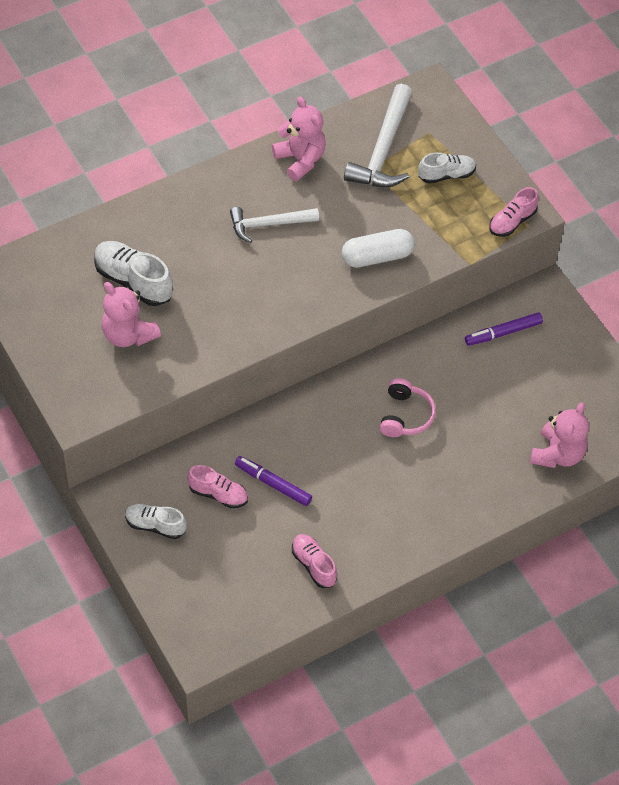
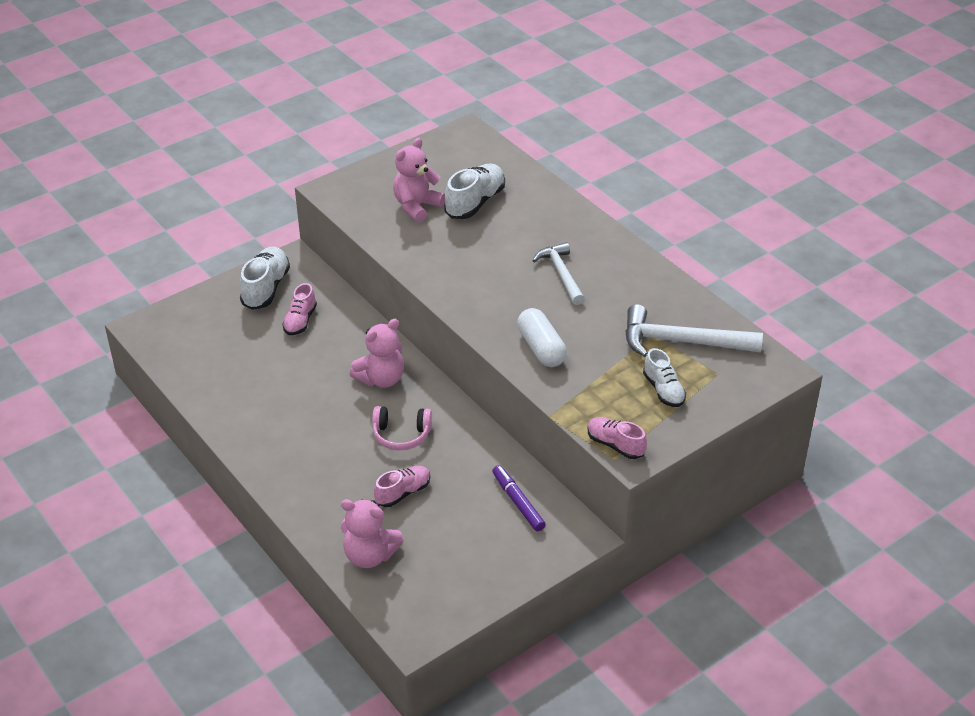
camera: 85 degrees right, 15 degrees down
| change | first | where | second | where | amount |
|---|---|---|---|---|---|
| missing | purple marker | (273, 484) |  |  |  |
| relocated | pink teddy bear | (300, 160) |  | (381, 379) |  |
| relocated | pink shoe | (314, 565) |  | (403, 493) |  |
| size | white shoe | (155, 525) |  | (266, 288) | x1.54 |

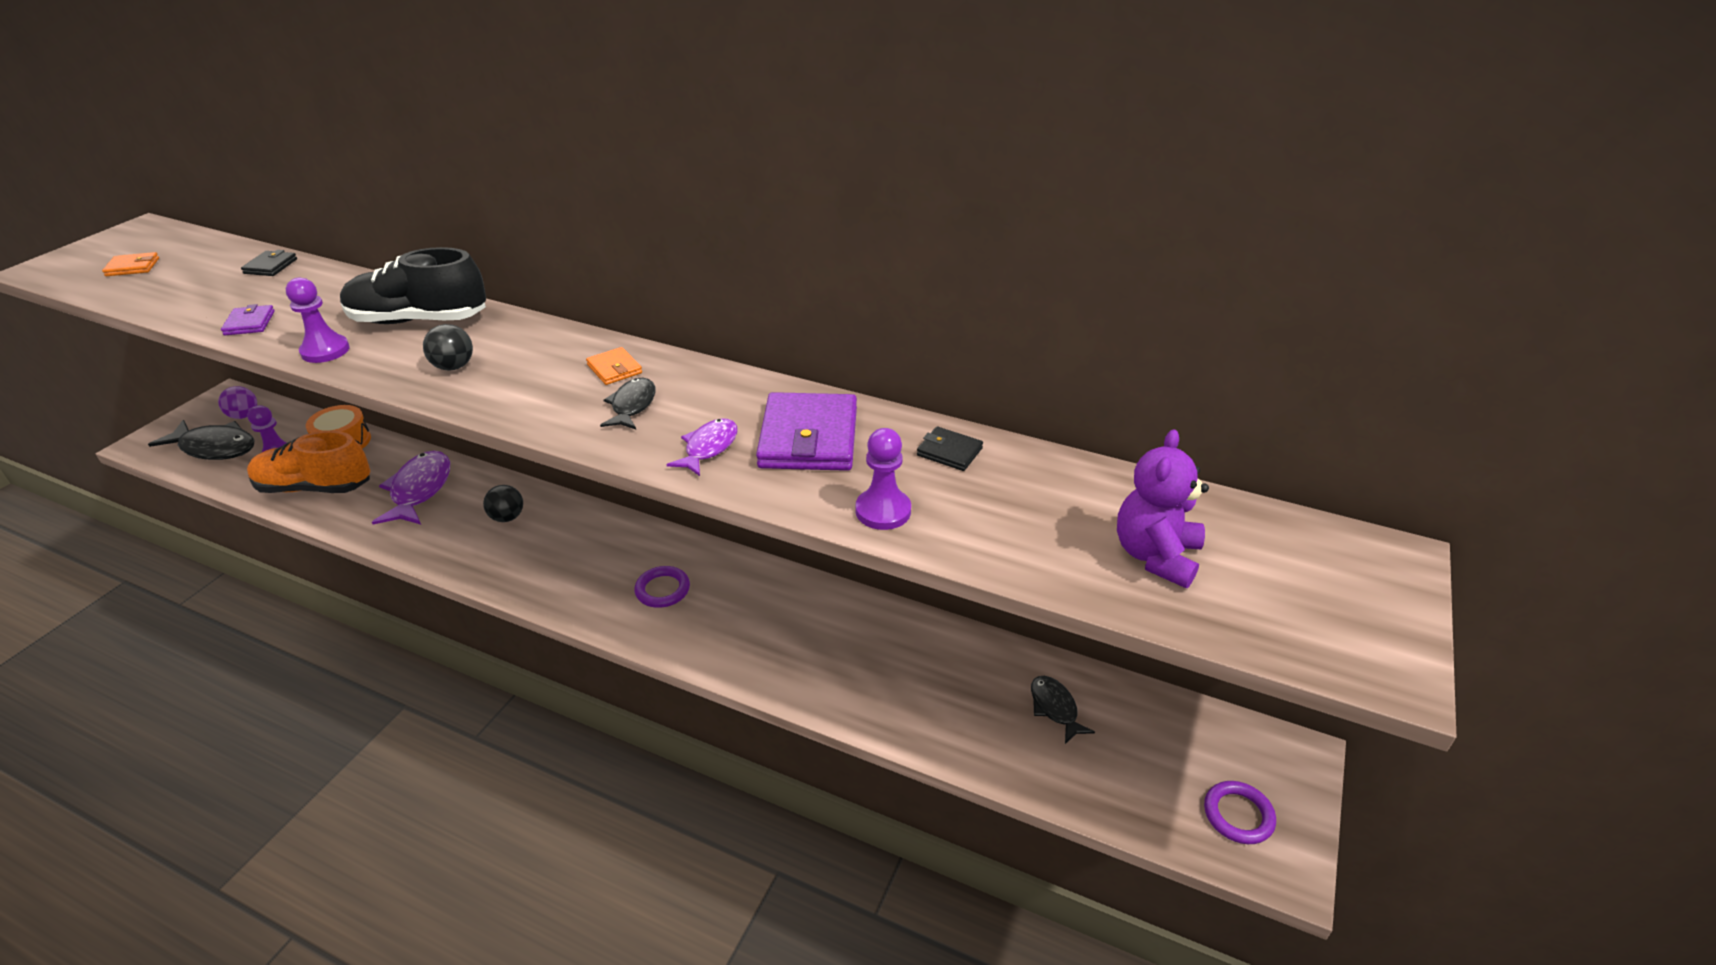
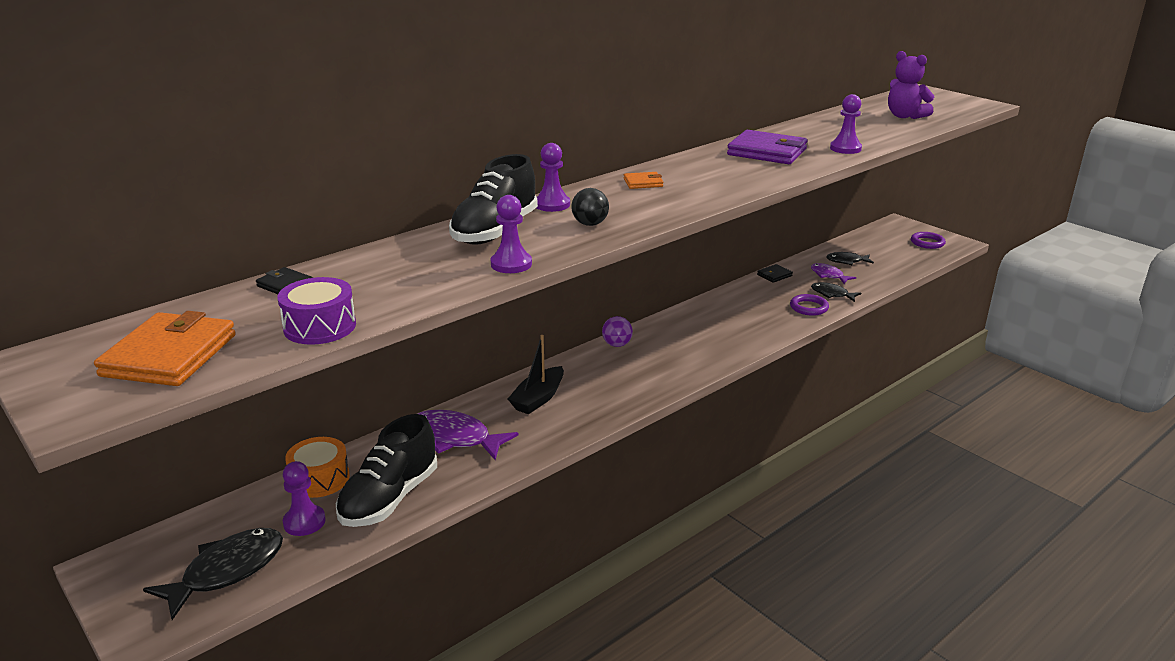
camera: 65 degrees left, 10 degrees down
| change | first | where | second | where | amount |
|---|---|---|---|---|---|
| missing | purple wallet | (249, 323) |  |  |  |
| appeared |  |  | purple drum | (320, 327) |  |
| appeared |  |  | purple pawn | (552, 204) |  |
| relocated | purple ball | (244, 416) |  | (617, 344) |  |
| relocated | black fish | (632, 406) |  | (832, 294) |  |
| relocated | purple ring | (662, 590) |  | (809, 307) |  |
| relocated | purple fish | (708, 448) |  | (828, 275) |  |
| relocated | black wallet | (949, 452) |  | (774, 275) |  |
| exchanged | black ball | (507, 517) | black boat | (538, 398) |  |
| colour | orange shoe | (315, 487) | black shoe | (389, 498) |  |
| size | orange wallet | (133, 267) |  | (169, 355) | x2.07 |

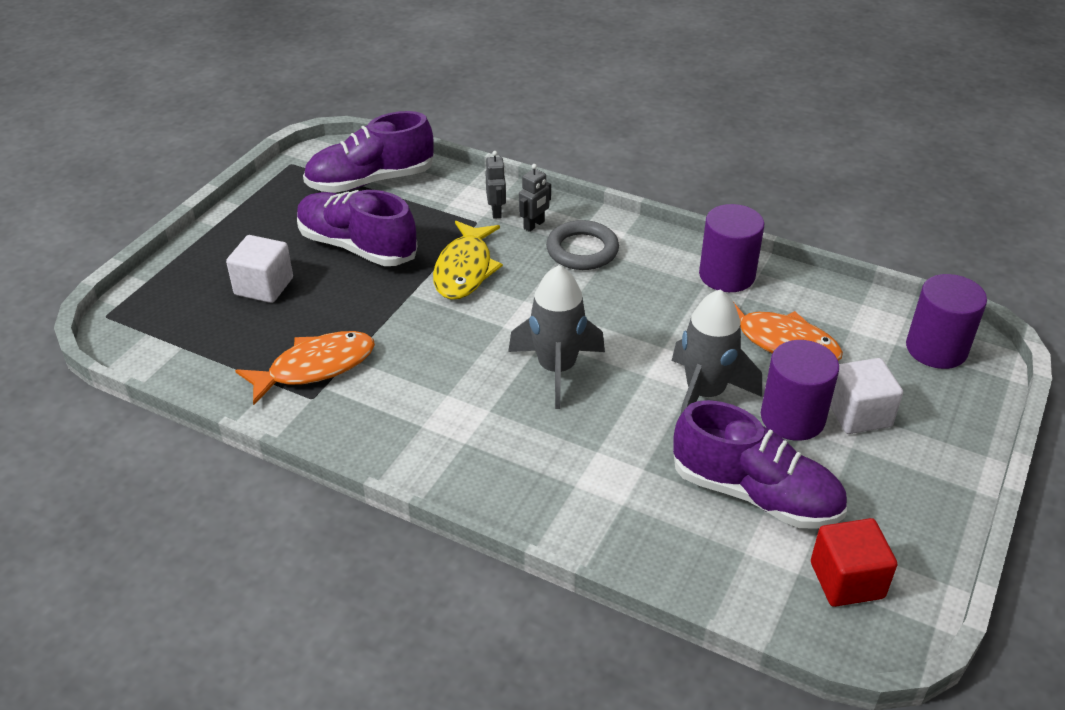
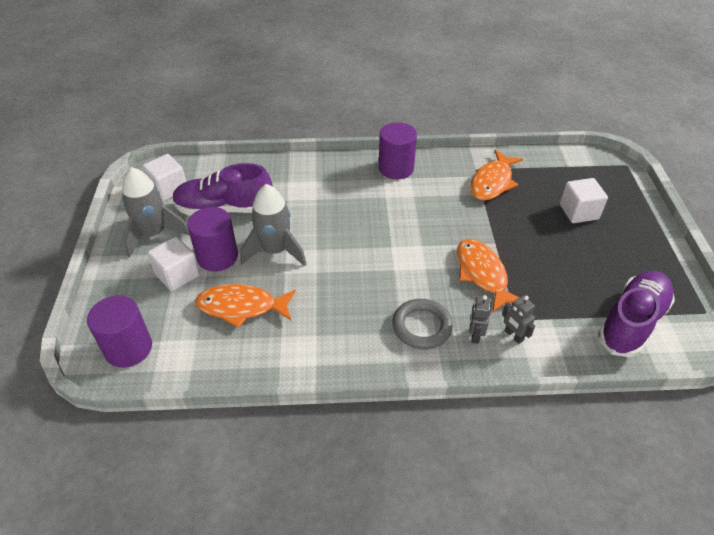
camera: 150 degrees right, 5 degrees up
| change | first | where | second | where | amount |
|---|---|---|---|---|---|
| missing | purple shoe | (357, 247) |  |  |  |
| relocated | grey rocket | (556, 369) |  | (154, 234) |  |
| relocated | purple cylinder | (727, 275) |  | (396, 168) |  |
| colour | yellow fish | (465, 270) | orange fish | (482, 274) |  |
| colour | red cube | (847, 580) | white cube | (168, 188) |  |

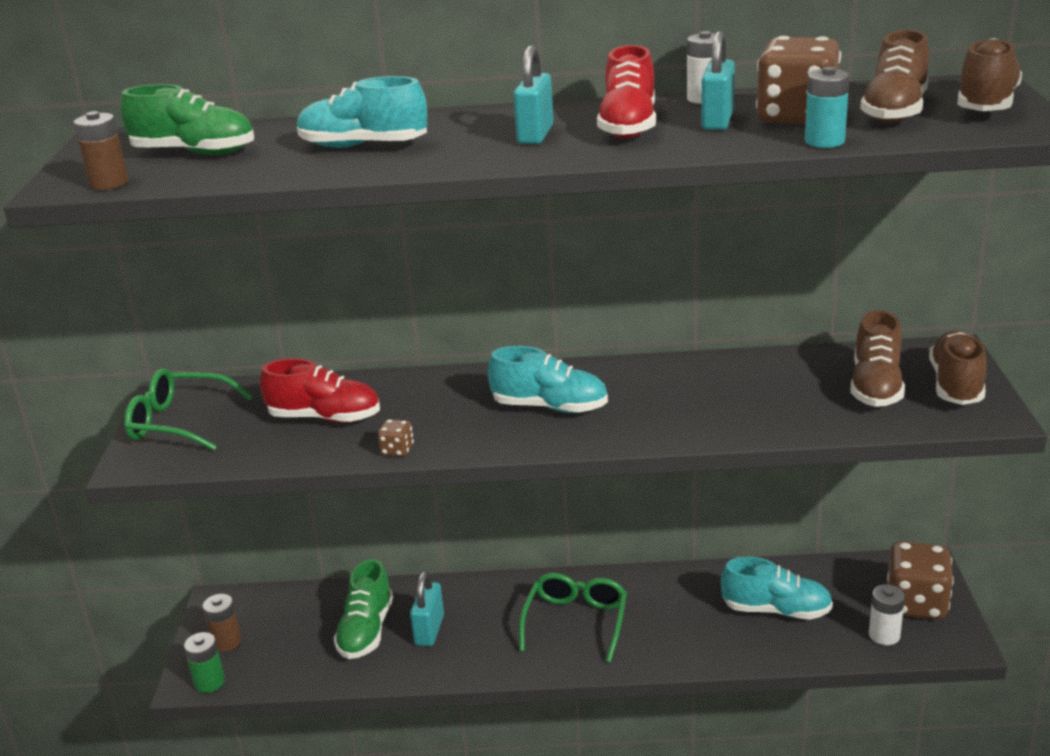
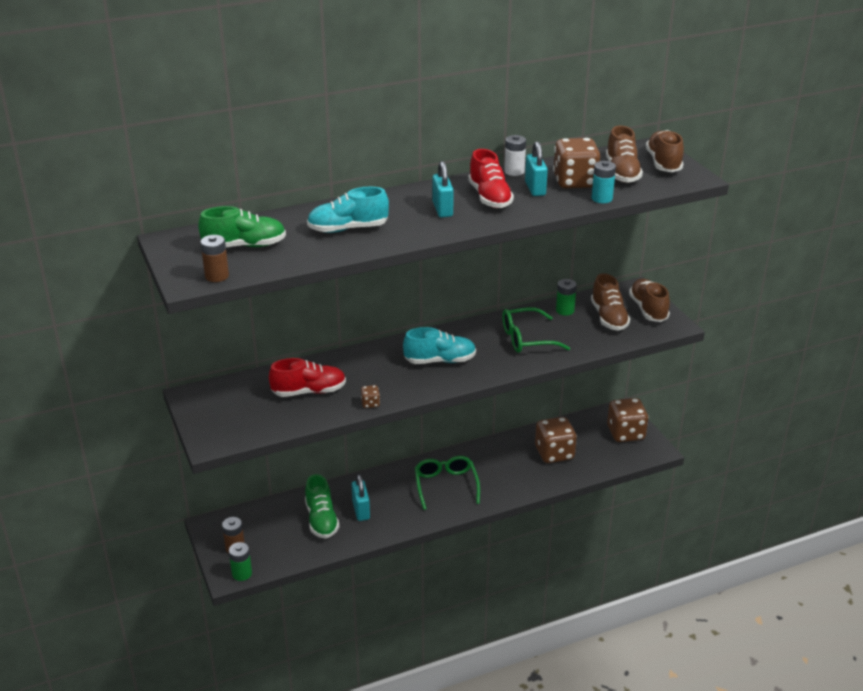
camera: 25 degrees left, 5 degrees up
| change | first | where | second | where | amount |
|---|---|---|---|---|---|
| missing | white battery | (884, 635) |  |  |  |
| appeared |  |  | green battery | (565, 310) |  |
| relocated | green glasses | (179, 422) |  | (526, 339) |  |
| exchanged | turquoise shoe | (776, 610) | brown dice | (554, 453) |  |

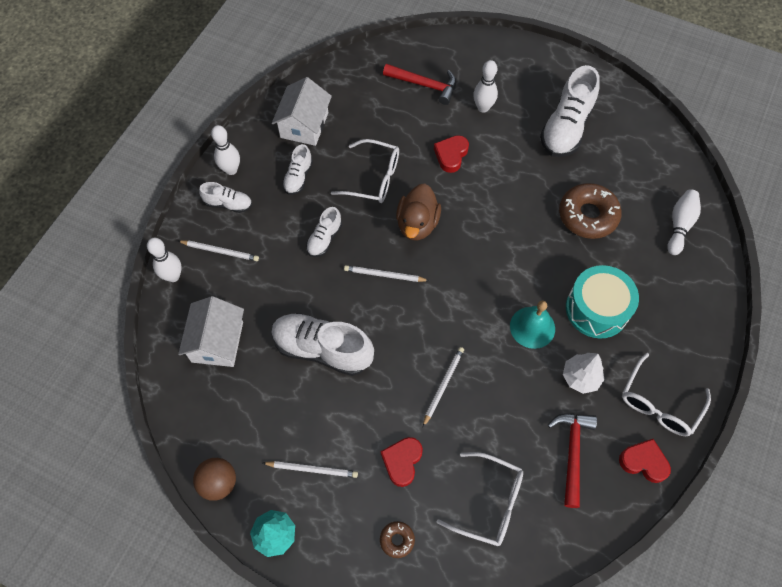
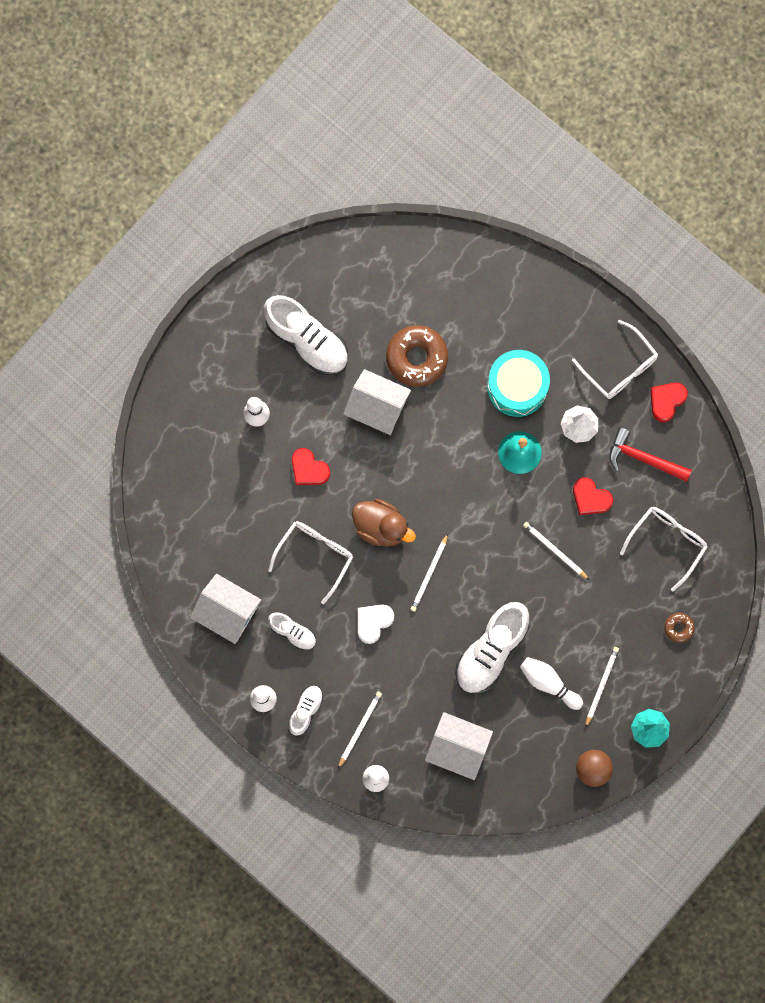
camera: 75 degrees left, 15 degrees up
| change | first | where | second | where | amount |
|---|---|---|---|---|---|
| missing | red hammer | (424, 85) |  |  |  |
| appeared |  |  | white house | (377, 407) |  |
| relocated | red heart | (402, 461) |  | (590, 498) |  |
| relocated | white bowling pin | (679, 225) |  | (548, 683) |  |
| exchanged | white shoe | (324, 239) | white heart | (373, 622) |  |

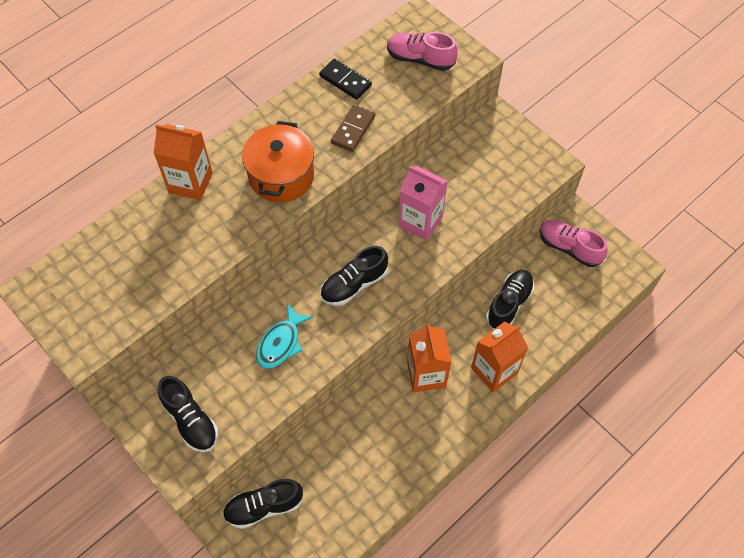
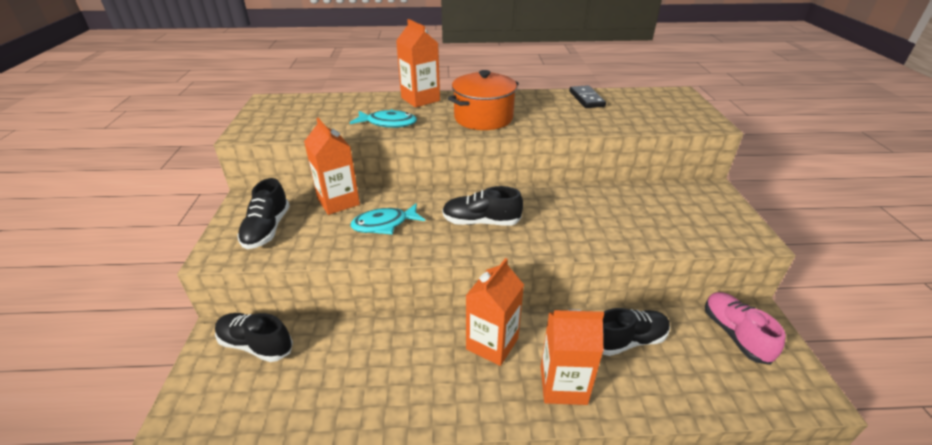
camera: 40 degrees right, 25 degrees down
| change | first | where | second | where | amount |
|---|---|---|---|---|---|
| missing | brown domino | (353, 129) |  |  |  |
| missing | pink shoe | (420, 59) |  |  |  |
| missing | pink carton | (420, 221) |  |  |  |
| appeared |  |  | orange carton | (338, 201) |  |
| appeared |  |  | turquoise fish | (388, 123) |  |

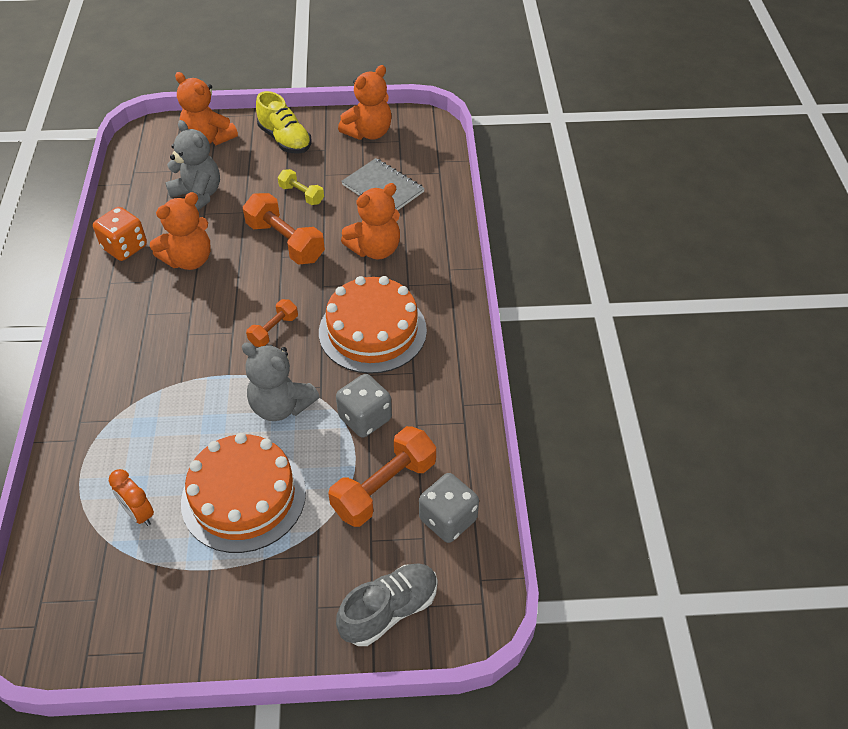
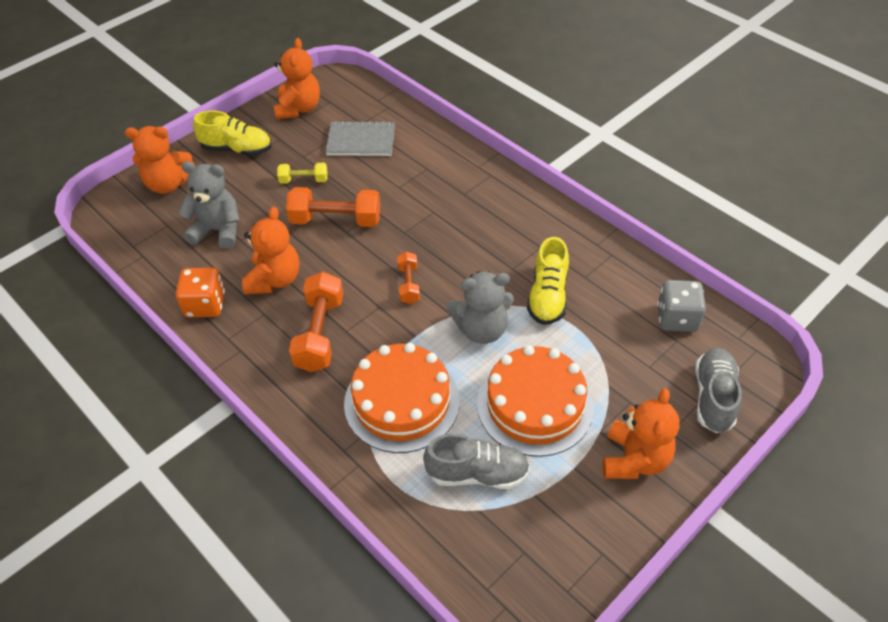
camera: 40 degrees left, 0 degrees up
| change | first | where | second | where | amount |
|---|---|---|---|---|---|
| relocated | orange cake | (372, 331) |  | (402, 402) |  |
| relocated | orange dumbbell | (384, 487) |  | (319, 333) |  |
| relocated | orange teddy bear | (375, 249) |  | (634, 459) |  |
| exchanged | orange clock | (139, 513) | grey shoe | (477, 473) |  |
| exchanged | grey dice | (365, 418) | yellow shoe | (548, 296) |  |

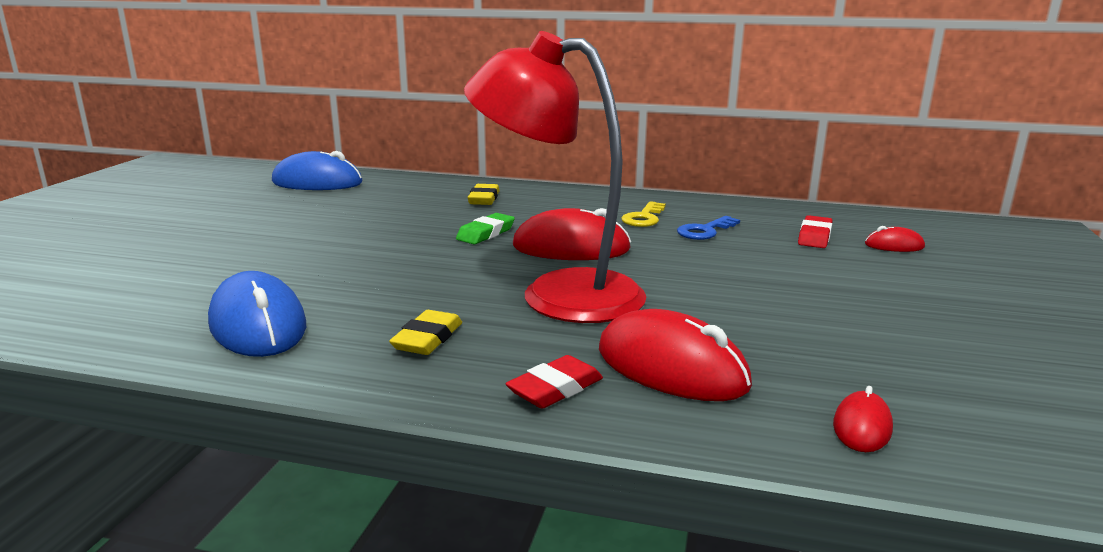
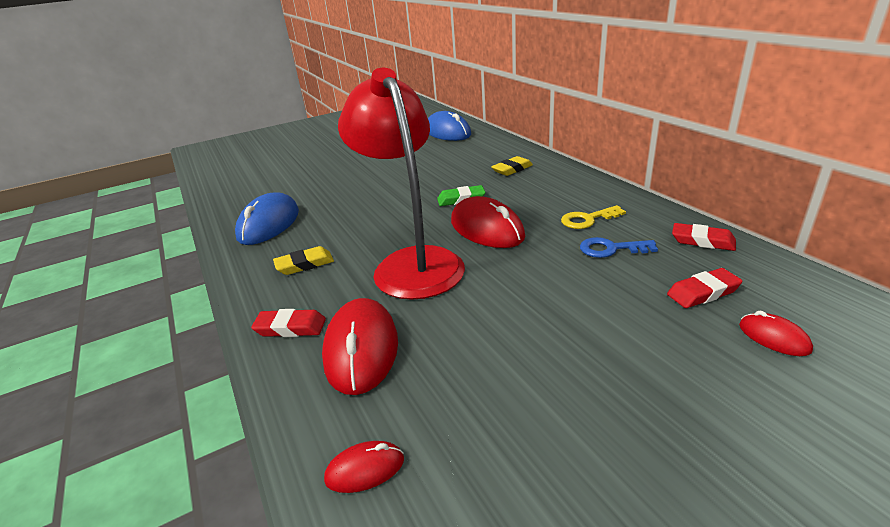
camera: 50 degrees right, 10 degrees up
| change | first | where | second | where | amount |
|---|---|---|---|---|---|
| appeared |  |  | red eraser | (702, 241) |  |

